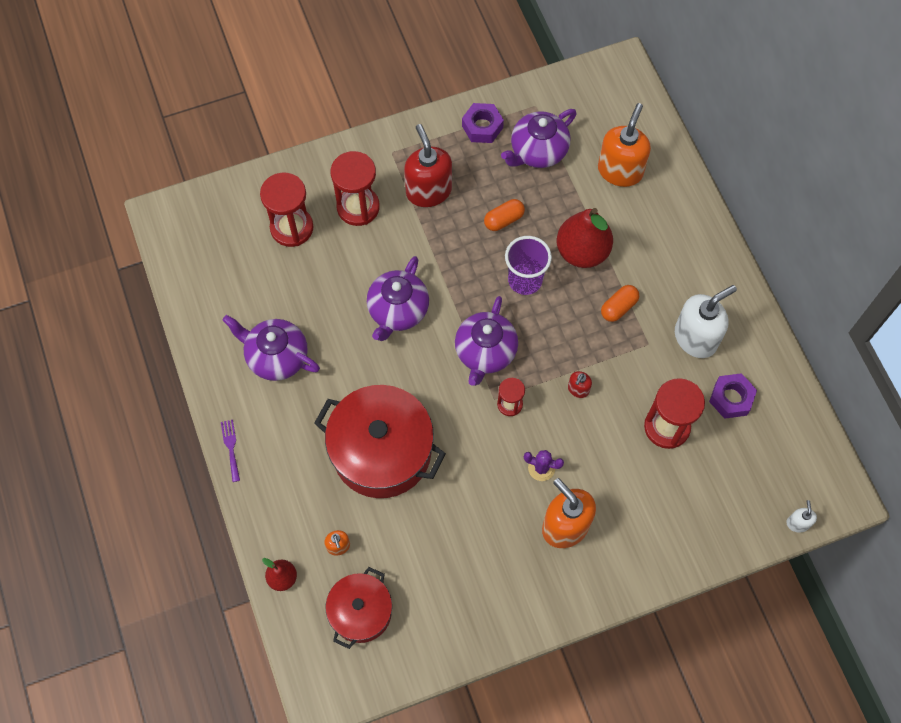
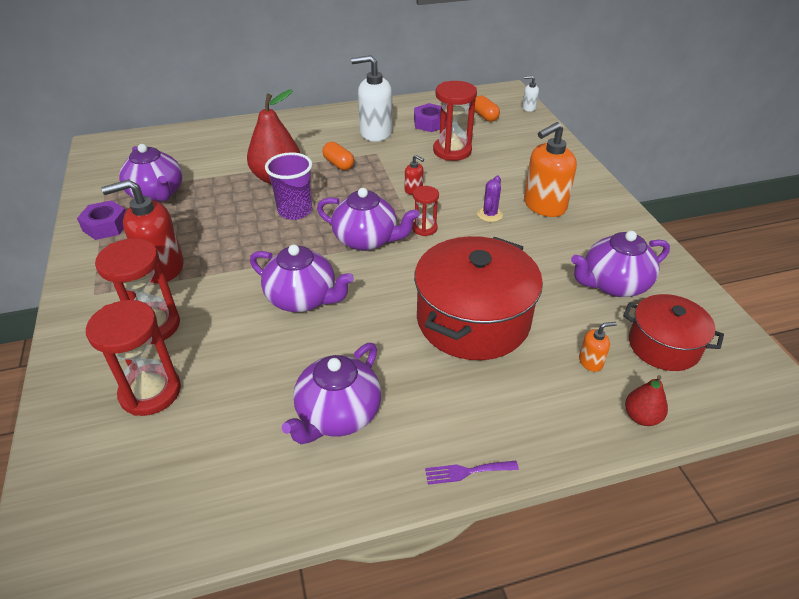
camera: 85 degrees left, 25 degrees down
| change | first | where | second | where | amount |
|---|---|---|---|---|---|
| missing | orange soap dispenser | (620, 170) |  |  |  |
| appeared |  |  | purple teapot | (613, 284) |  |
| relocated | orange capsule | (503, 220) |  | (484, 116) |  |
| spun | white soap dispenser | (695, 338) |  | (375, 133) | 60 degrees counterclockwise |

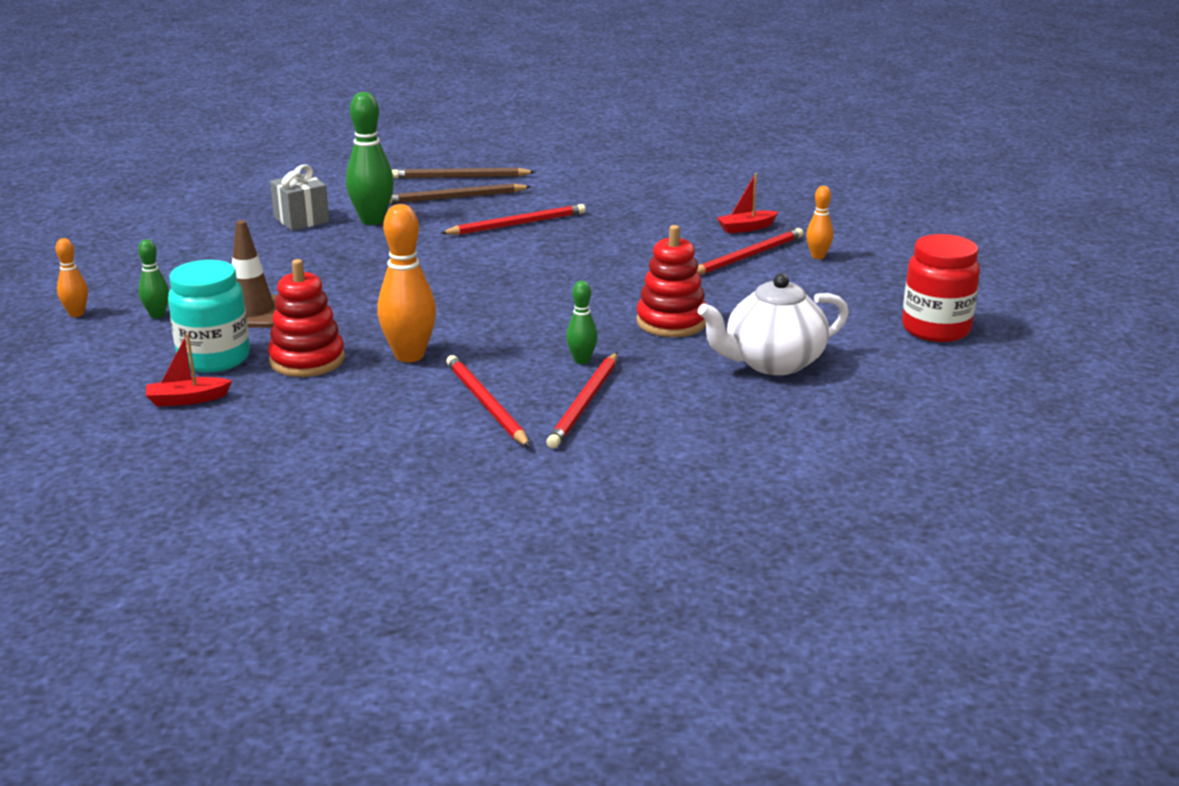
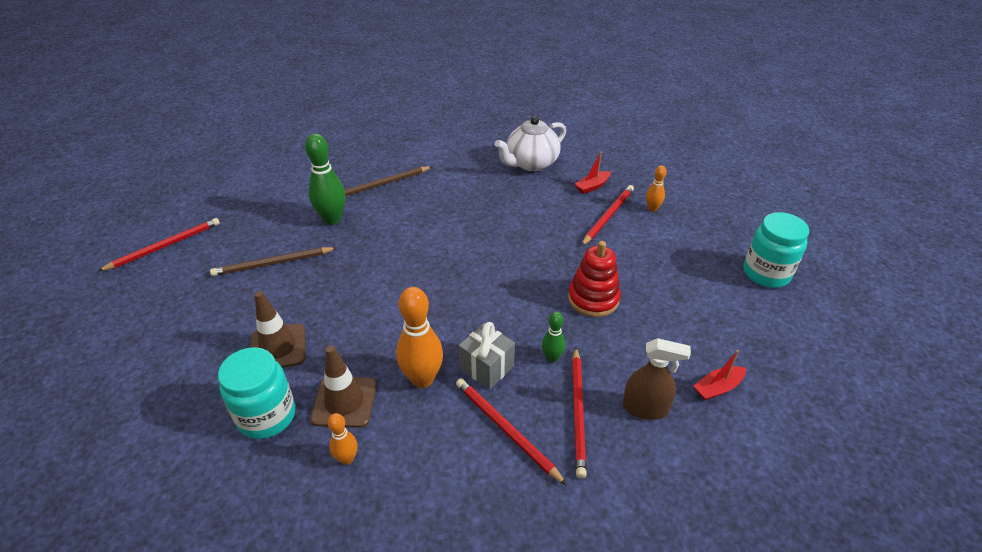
camera: 15 degrees left, 15 degrees up
| change | first | where | second | where | amount |
|---|---|---|---|---|---|
| missing | green bowling pin | (157, 315) |  |  |  |
| appeared |  |  | brown spray bottle | (645, 408) |  |
| relocated | orange bowling pin | (76, 314) |  | (347, 459) |  |
| relocated | red boat | (187, 399) |  | (718, 387) |  |
| relocated | grey gift | (301, 220) |  | (486, 367) |  |
| relocated | brown pencil | (460, 177) |  | (273, 263) |  |
| relocated | red pencil | (517, 224) |  | (165, 246) |  |
| relocated | white teapot | (772, 363) |  | (531, 163) |  |
| exchanged | red stacking toy | (307, 360) | brown traffic cone | (344, 402) |  |
| colour | red jar | (936, 329) | turquoise jar | (766, 274) |  |

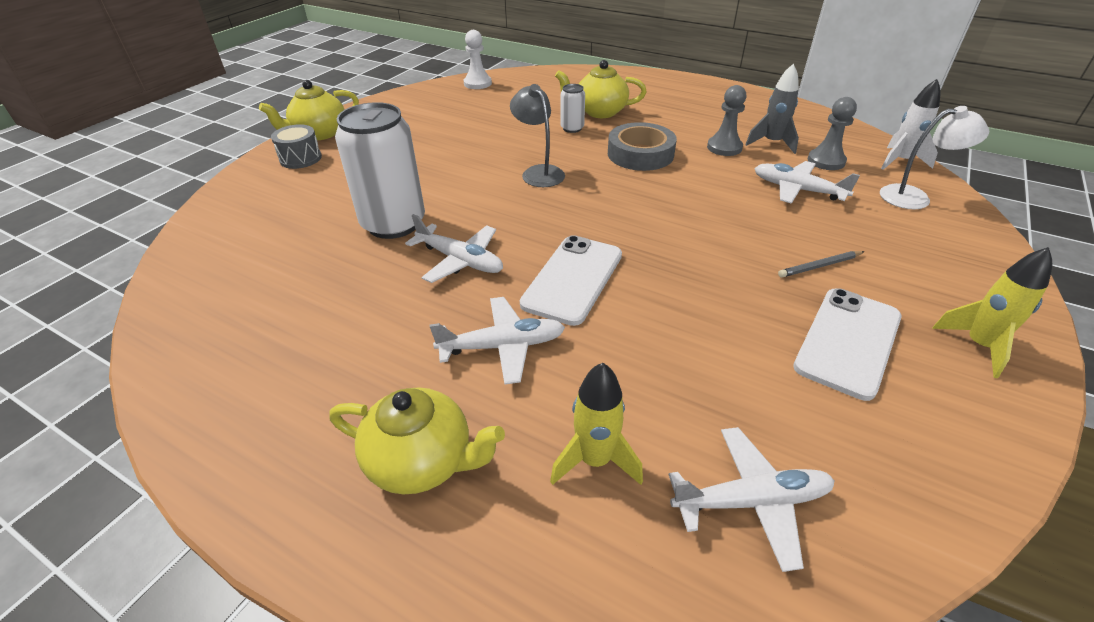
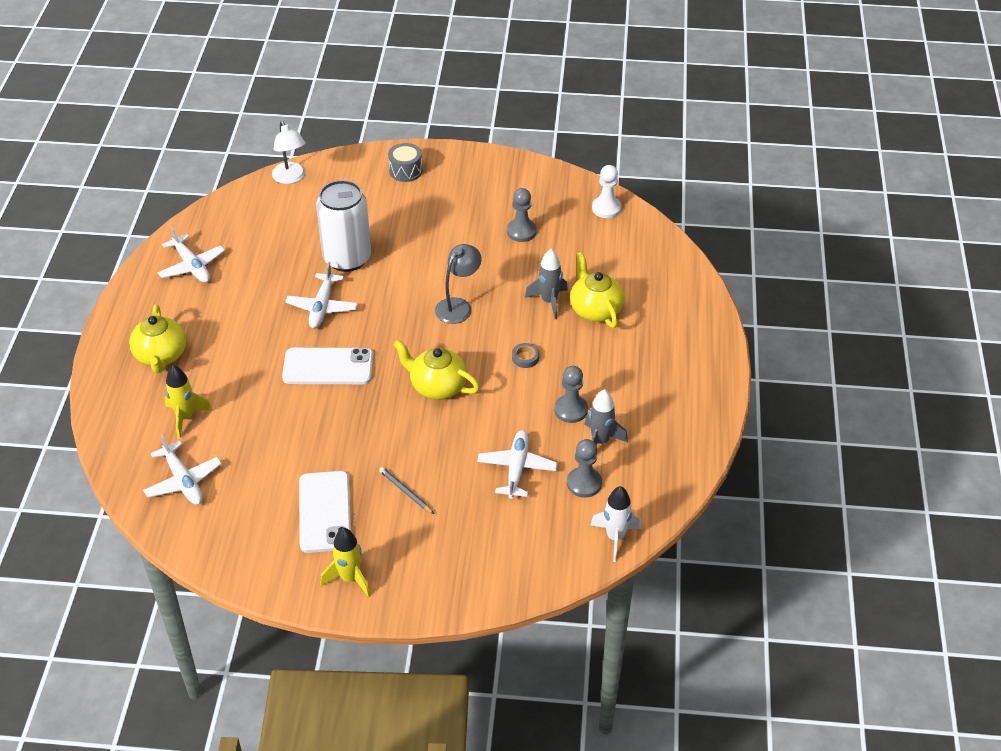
camera: 65 degrees right, 5 degrees up
| change | first | where | second | where | amount |
|---|---|---|---|---|---|
| appeared |  |  | grey pawn | (521, 232) |  |
| relocated | yellow teapot | (320, 133) |  | (437, 386) |  |
| relocated | white plane | (503, 346) |  | (192, 266) |  |
| relocated | white lamp | (914, 197) |  | (291, 178) |  |
| exchanged | white can | (572, 128) | grey rocket | (549, 301) |  |
| spun | white phone | (848, 342) |  | (324, 512) | 75 degrees clockwise |
| size | grey tape | (640, 154) |  | (525, 358) | x0.44 |

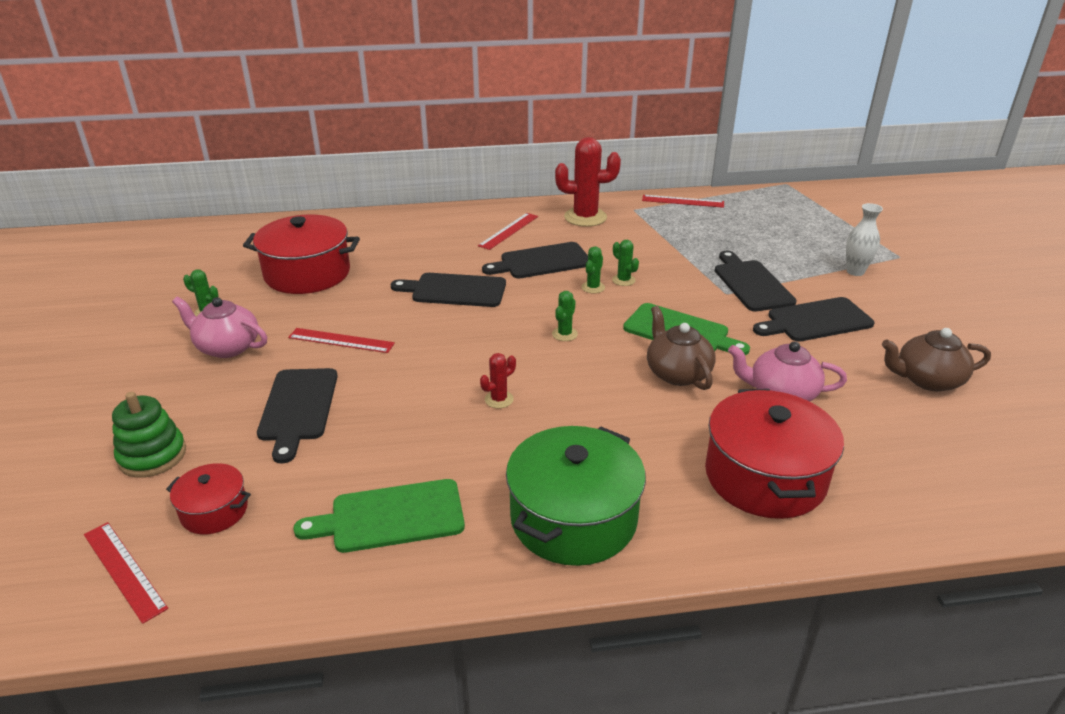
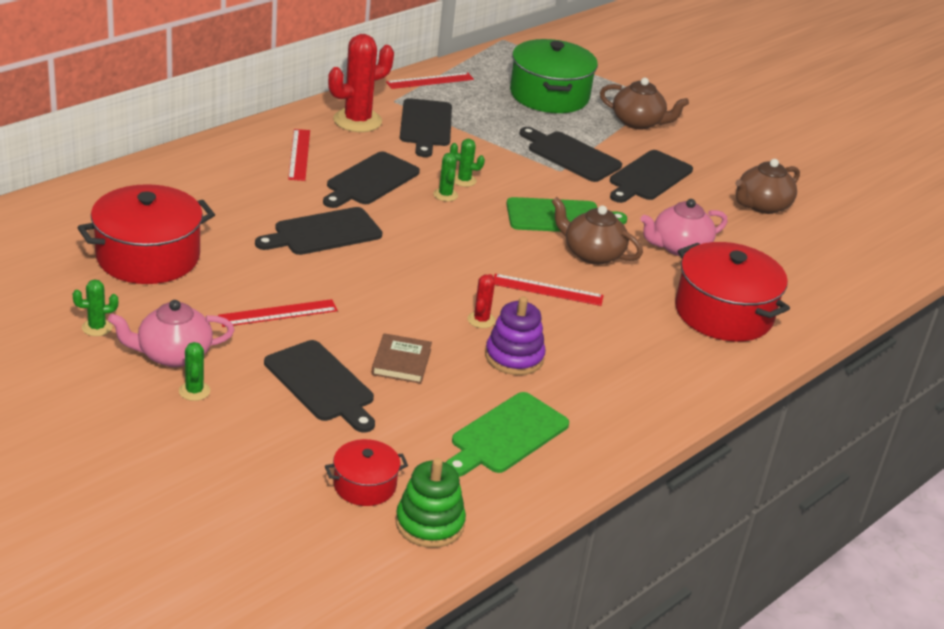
camera: 40 degrees left, 0 degrees up
| change | first | where | second | where | amount |
|---|---|---|---|---|---|
| appeared |  |  | brown book | (401, 362) |  |
| appeared |  |  | black cutting board | (426, 125) |  |
| appeared |  |  | purple stacking toy | (514, 357) |  |
| relocated | red ruler | (124, 570) |  | (547, 290) |  |
| relocated | green stacking toy | (152, 456) |  | (429, 523) |  |
| relocated | green pot | (573, 518) |  | (549, 95) |  |
| relocated | green cactus | (564, 334) |  | (194, 391) |  |
| exchanged | white vase | (855, 271) | brown teapot | (638, 122) |  |

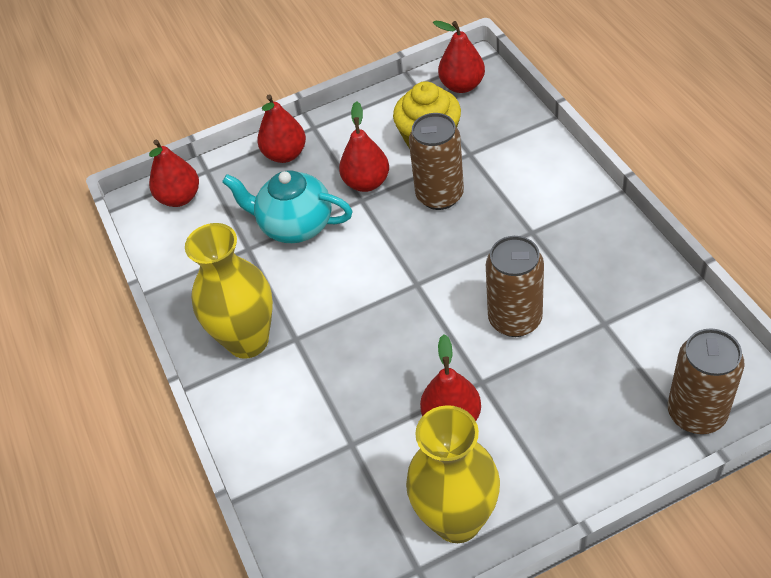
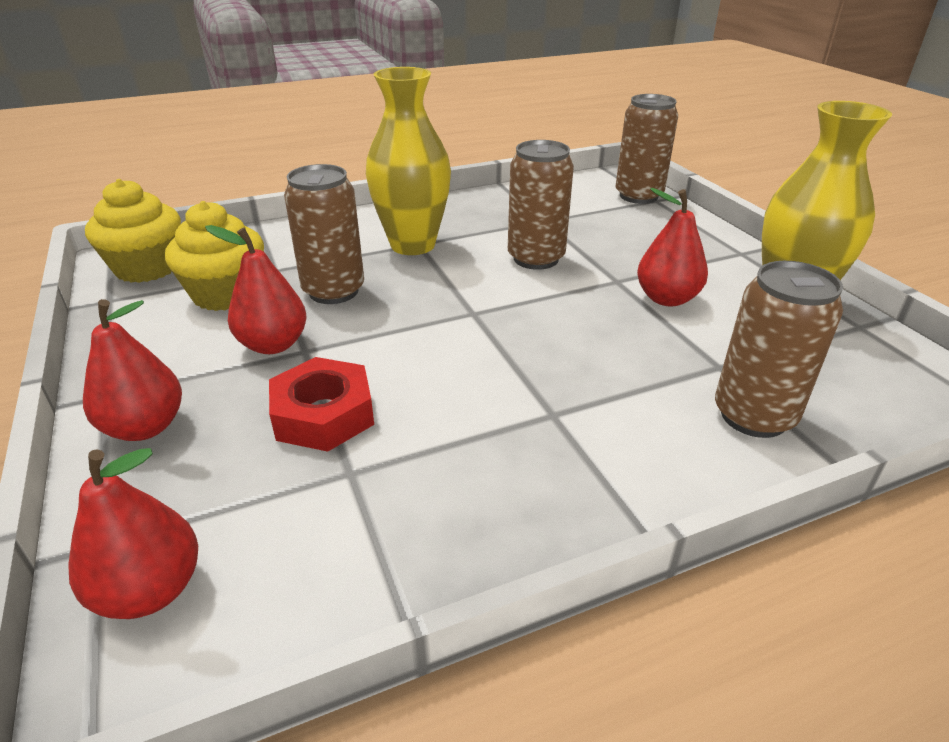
camera: 95 degrees left, 15 degrees down
| change | first | where | second | where | amount |
|---|---|---|---|---|---|
| appeared |  |  | brown can | (753, 416) |  |
| relocated | yellow vase | (248, 341) |  | (413, 245) |  |
| exchanged | turquoise teapot | (295, 225) | red nut | (323, 414) |  |
| exchanged | red pear | (462, 85) | yellow cupcake | (147, 268) |  |

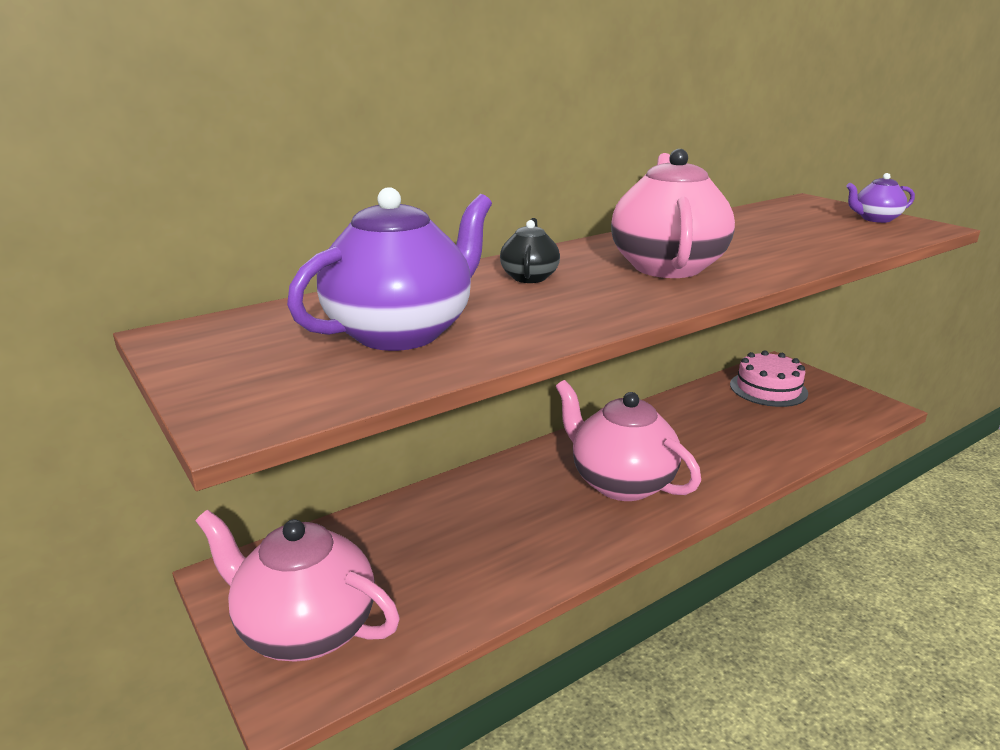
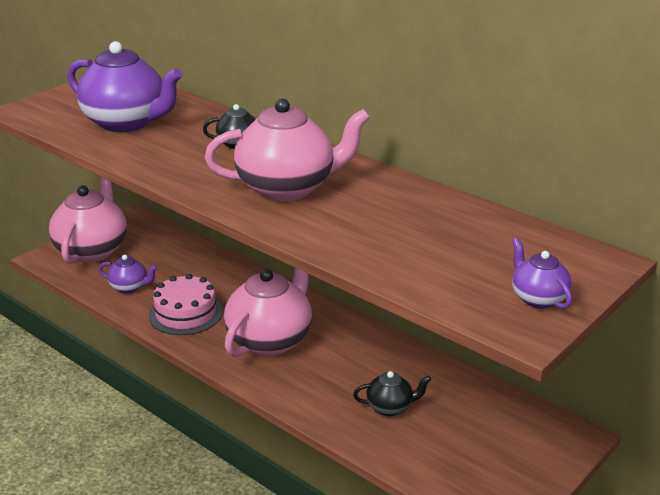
camera: 75 degrees right, 5 degrees up
| change | first | where | second | where | amount |
|---|---|---|---|---|---|
| appeared |  |  | purple teapot | (129, 287) |  |
| appeared |  |  | black teapot | (390, 407) |  |
| relocated | pink cake | (768, 389) |  | (185, 313) |  |

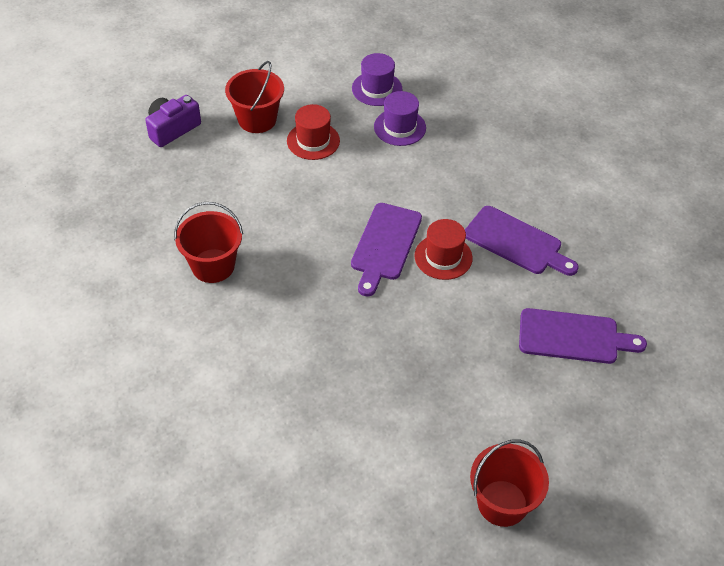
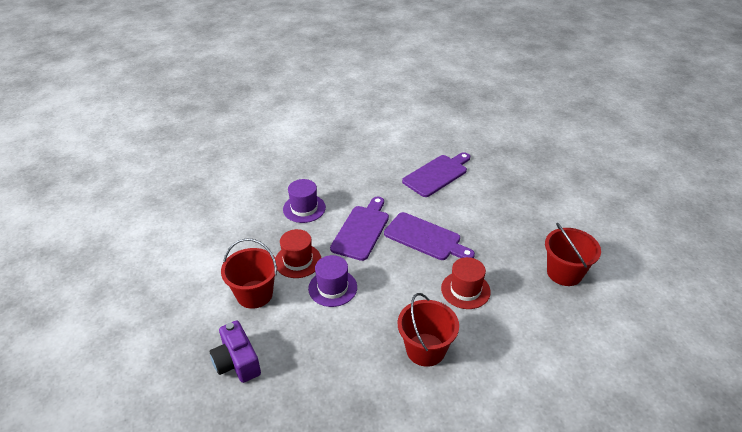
camera: 75 degrees left, 10 degrees down
| change | first | where | second | where | amount |
|---|---|---|---|---|---|
| relocated | purple hat | (377, 89) |  | (332, 288) |  |
| relocated | red hat | (443, 257) |  | (465, 290) |  |
| relocated | red bucket | (502, 503) |  | (564, 273) |  |
| relocated | purple cutting board | (573, 337) |  | (362, 230) |  |

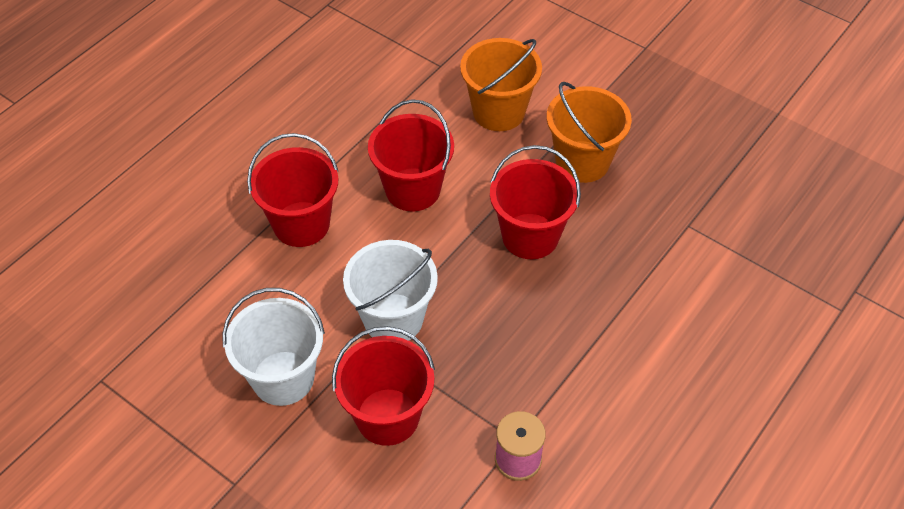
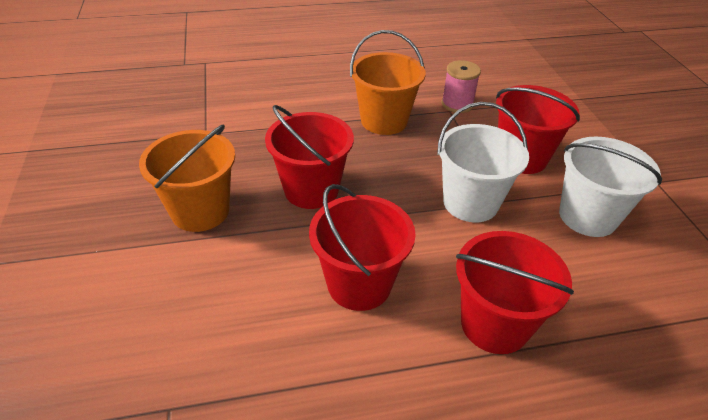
camera: 140 degrees left, 10 degrees down
| change | first | where | second | where | amount |
|---|---|---|---|---|---|
| relocated | orange bucket | (499, 112) |  | (384, 121) |  |

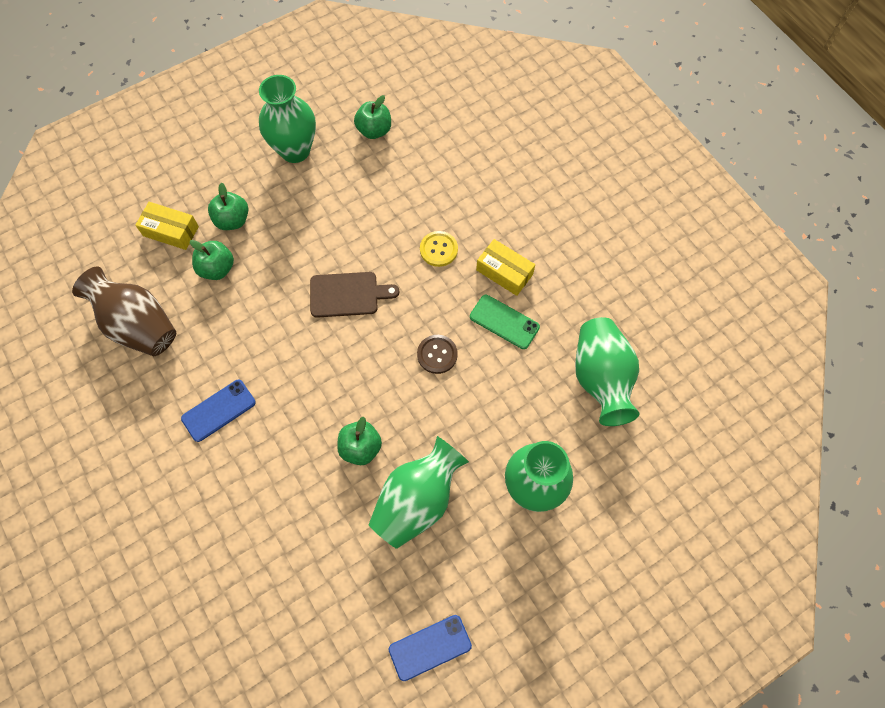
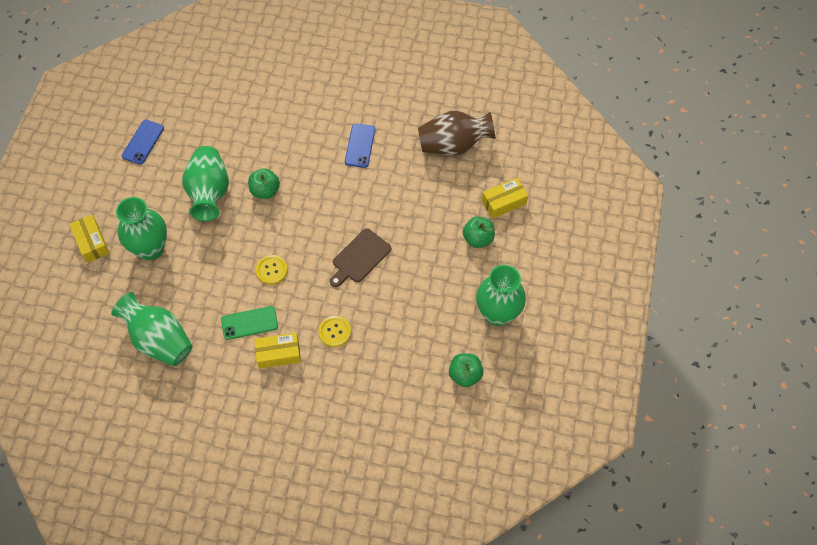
camera: 135 degrees right, 5 degrees down
| change | first | where | second | where | amount |
|---|---|---|---|---|---|
| missing | green apple | (217, 269) |  |  |  |
| appeared |  |  | yellow box | (92, 242) |  |
| colour | brown button | (437, 354) | yellow button | (271, 270) |  |

